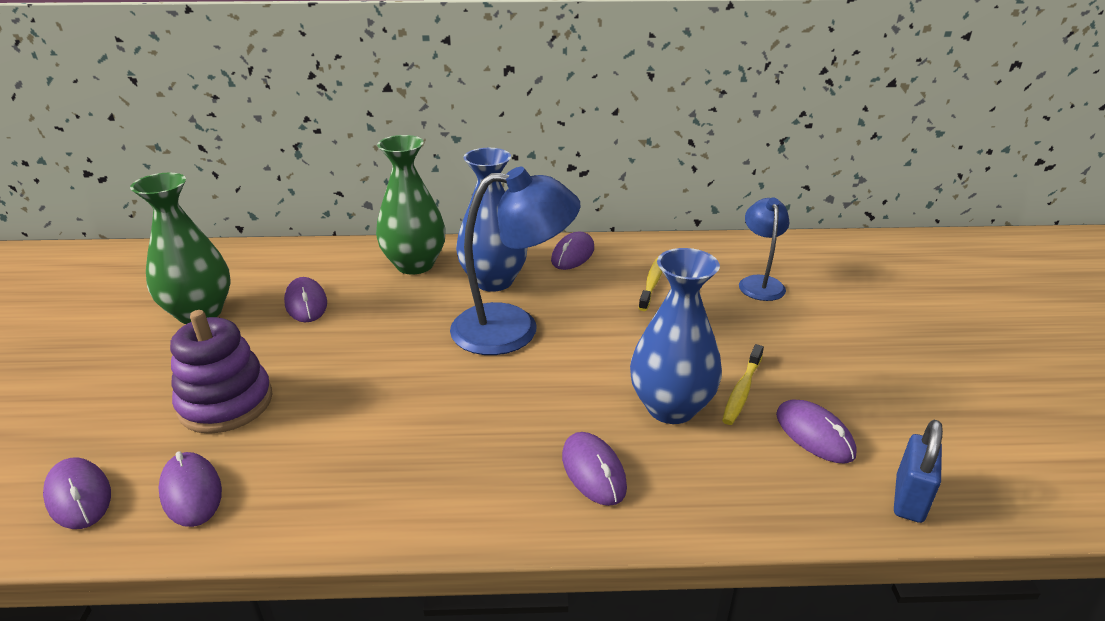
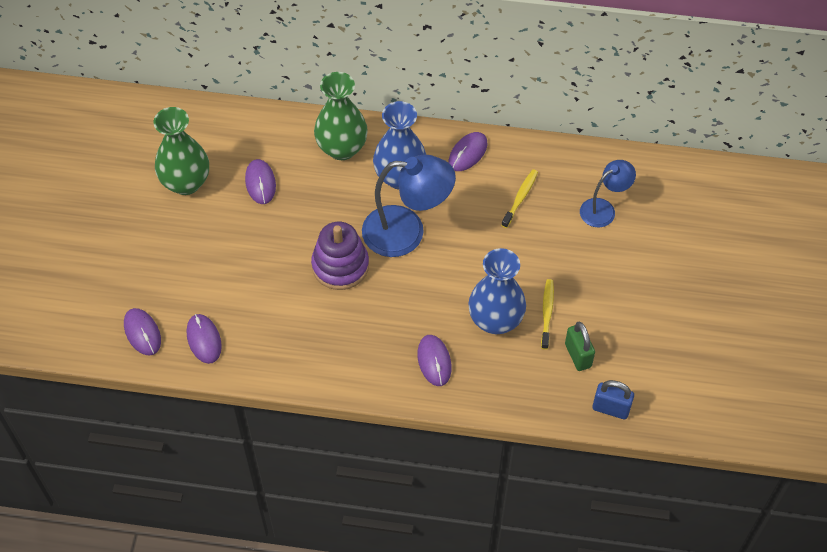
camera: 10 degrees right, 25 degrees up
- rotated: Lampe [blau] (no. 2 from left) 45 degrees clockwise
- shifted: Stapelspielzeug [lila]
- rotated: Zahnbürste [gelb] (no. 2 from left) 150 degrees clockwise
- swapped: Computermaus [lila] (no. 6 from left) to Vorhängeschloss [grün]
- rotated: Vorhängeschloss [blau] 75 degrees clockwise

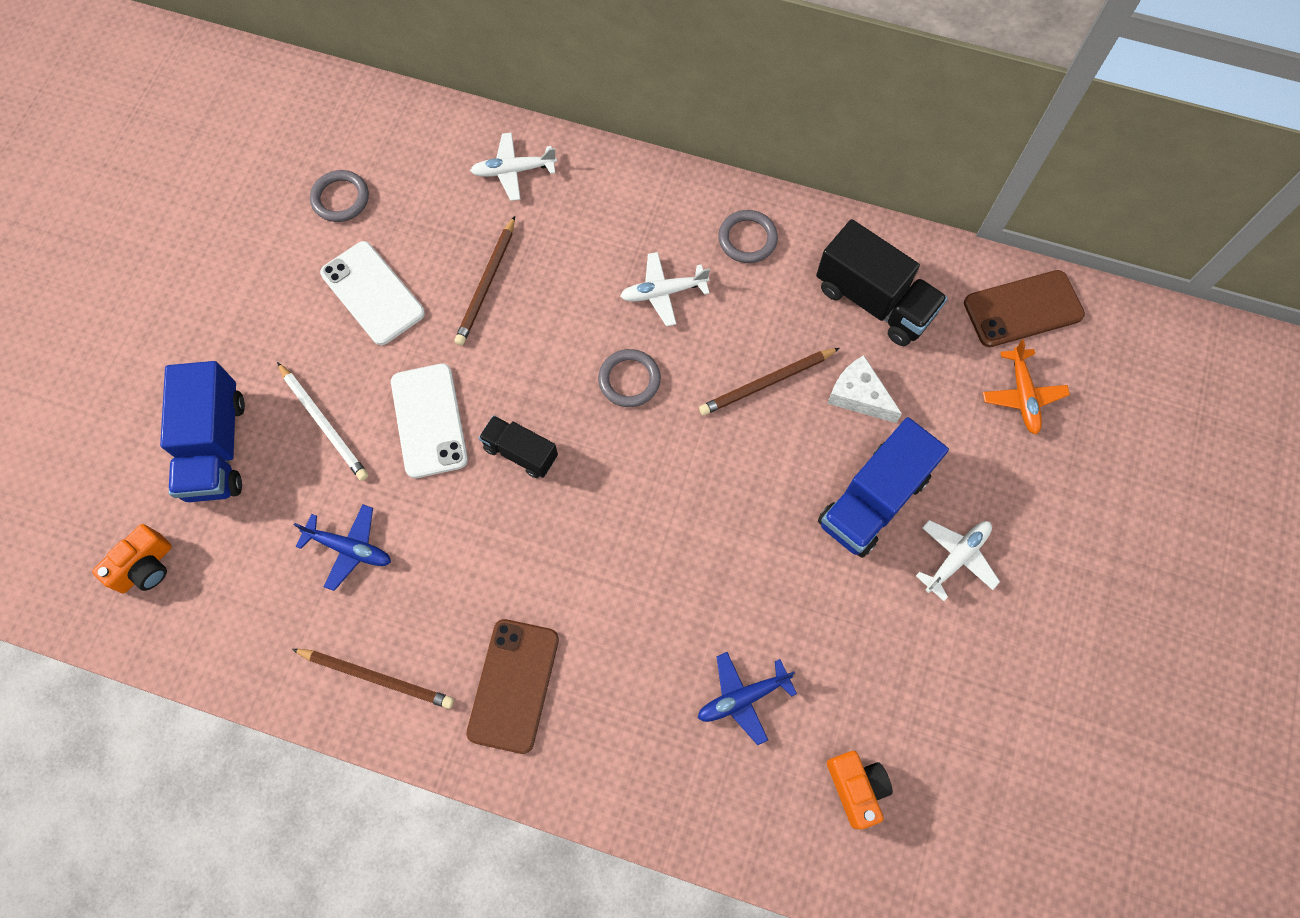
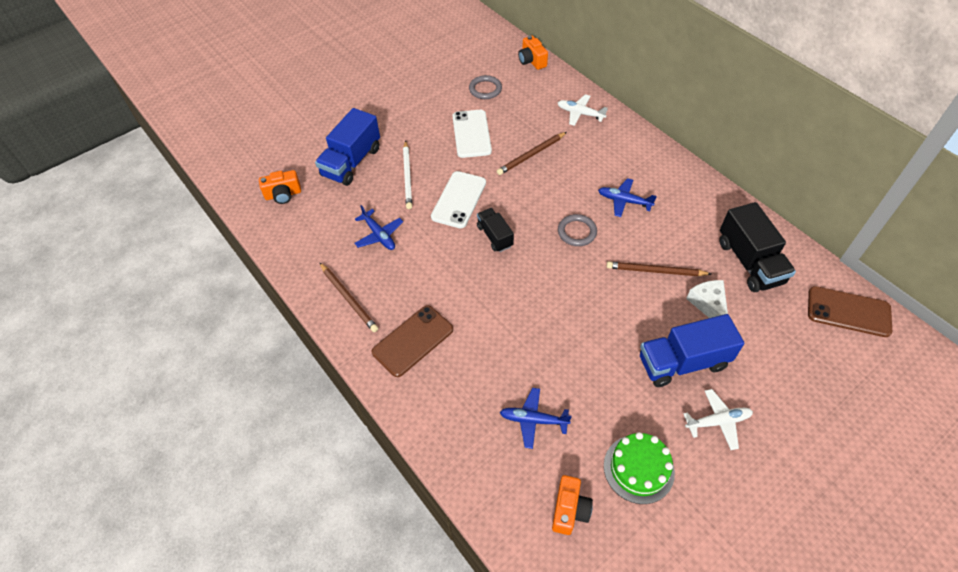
camera: 35 degrees right, 15 degrees down
- gone: Ring [grau] (no. 3 from left)
- repainted: Flugzeug [weiß] (no. 2 from left) to Flugzeug [blau] (no. 3 from left)
- gone: Flugzeug [orange]
- new: Kamera [orange] (no. 2 from left)
- new: Kuchen [grün]

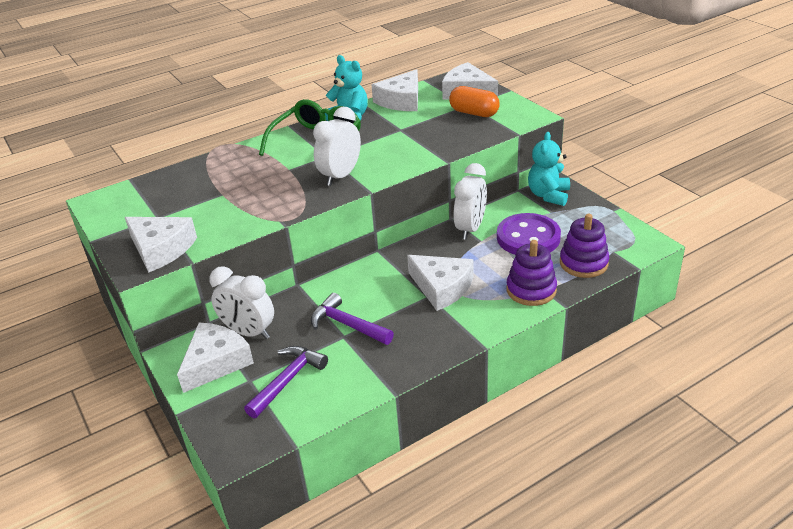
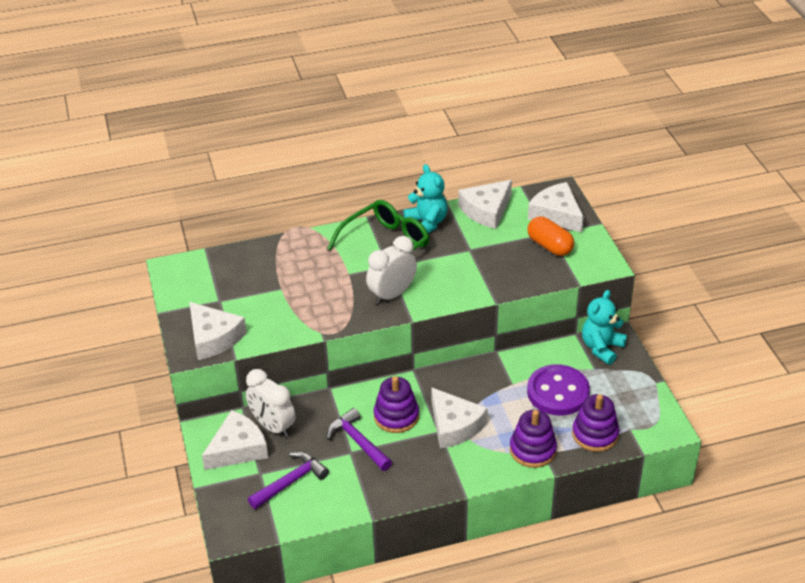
camera: 15 degrees right, 5 degrees up
- gone: Wecker [weiß] (no. 3 from left)
- new: Stapelspielzeug [lila] (no. 1 from left)

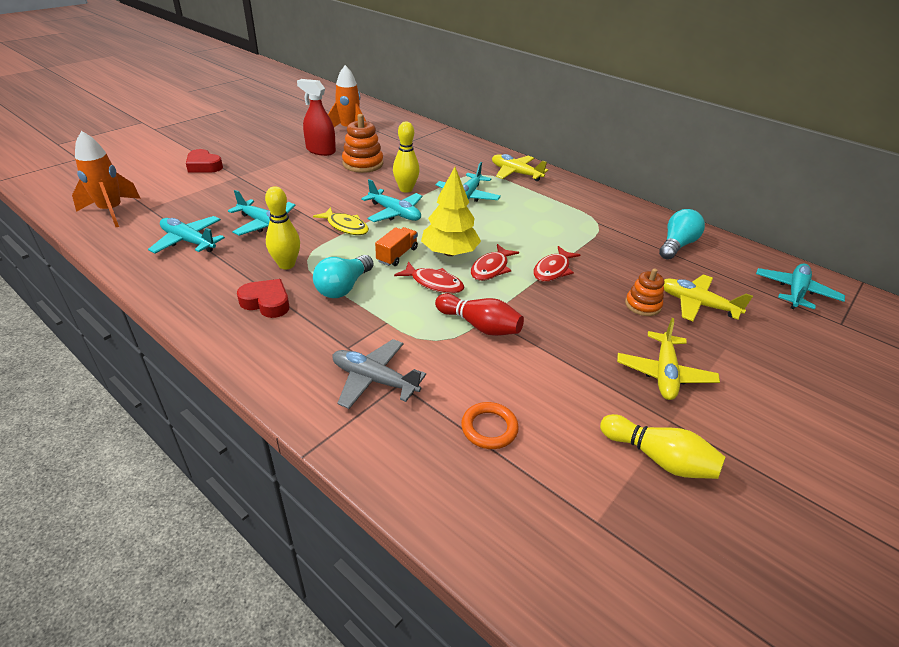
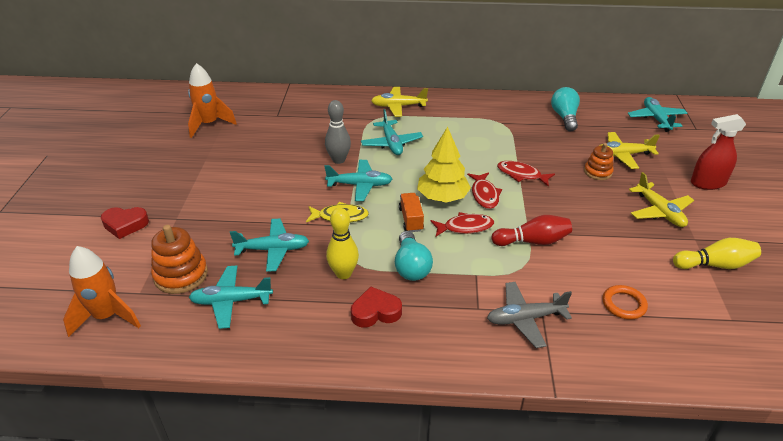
camera: 35 degrees left, 0 degrees up
- shifted: Sprühflasche [rot]
- shifted: Stapelspielzeug [orange] (no. 1 from left)
- repainted: Bowlingkegel [gelb] (no. 2 from left) to Bowlingkegel [grau]
- rotated: Fisch [rot] (no. 3 from left) 120 degrees clockwise

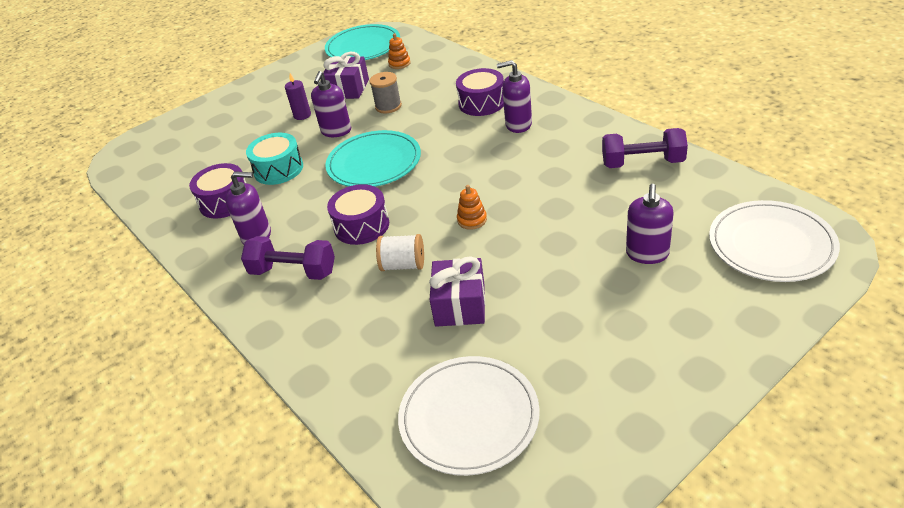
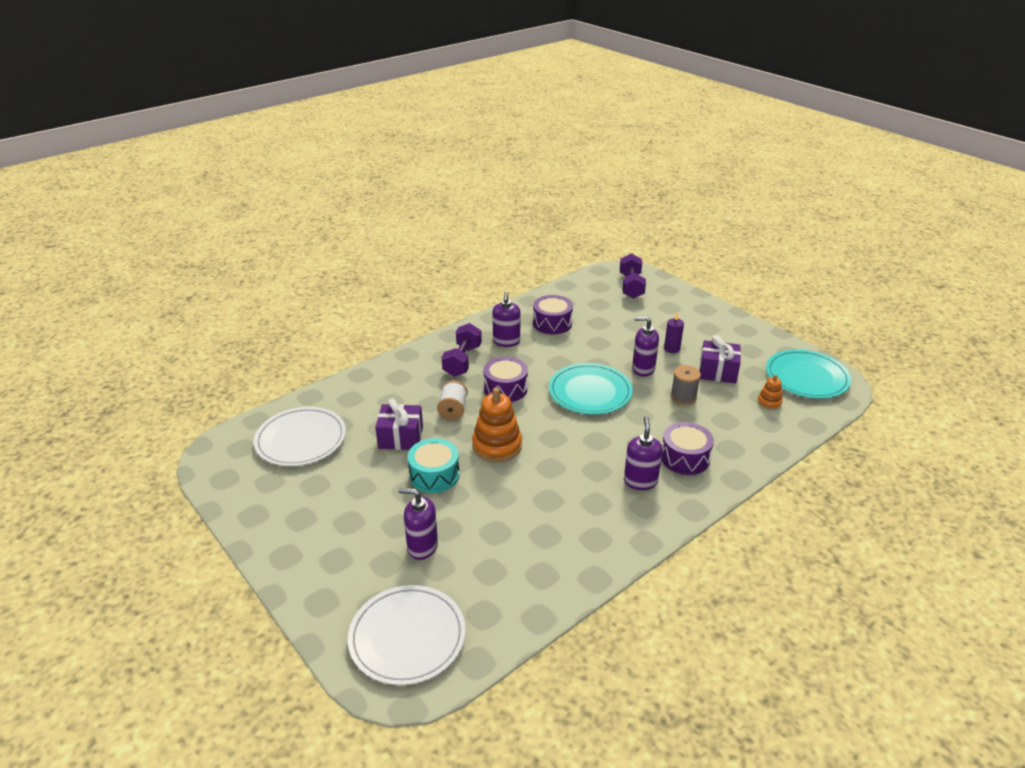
camera: 85 degrees right, 5 degrees down
- shifted: Hantel [lila] (no. 2 from left)
- shifted: Trommel [türkis]
- scaled: Stapelspielzeug [orange] (no. 2 from left in the first image) x1.97

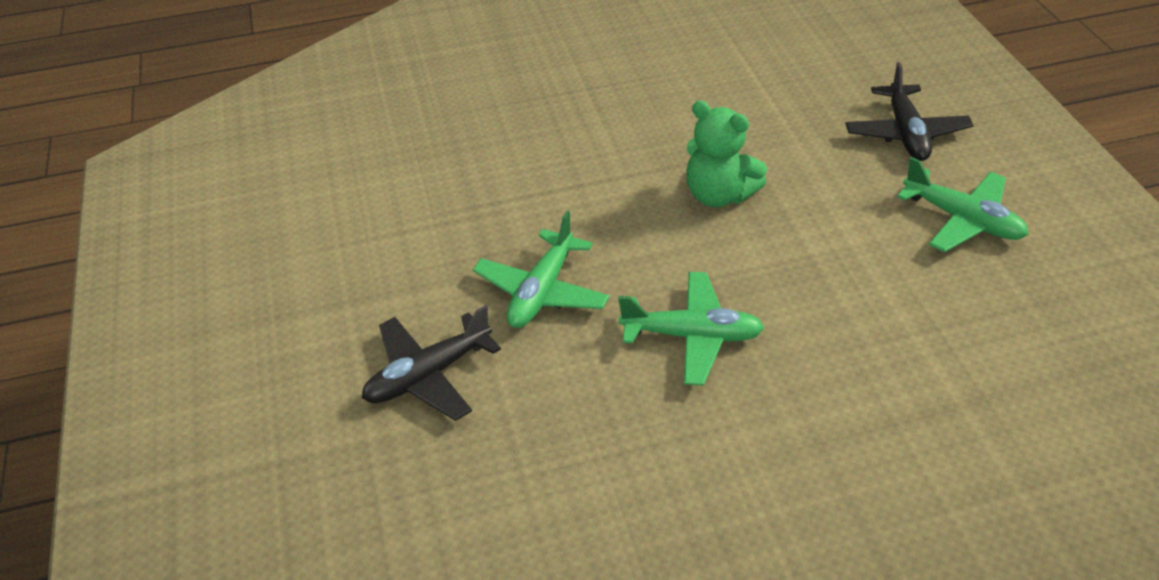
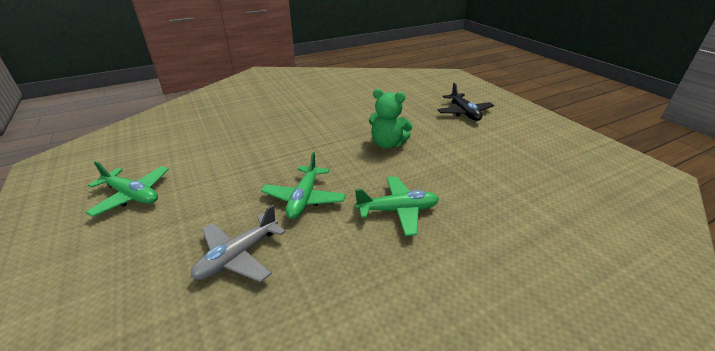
camera: 15 degrees left, 10 degrees down
- shifted: Flugzeug [grün] (no. 3 from left in the first image) to Flugzeug [grün] (no. 1 from left)
- repainted: Flugzeug [schwarz] (no. 1 from left) to Flugzeug [grau]

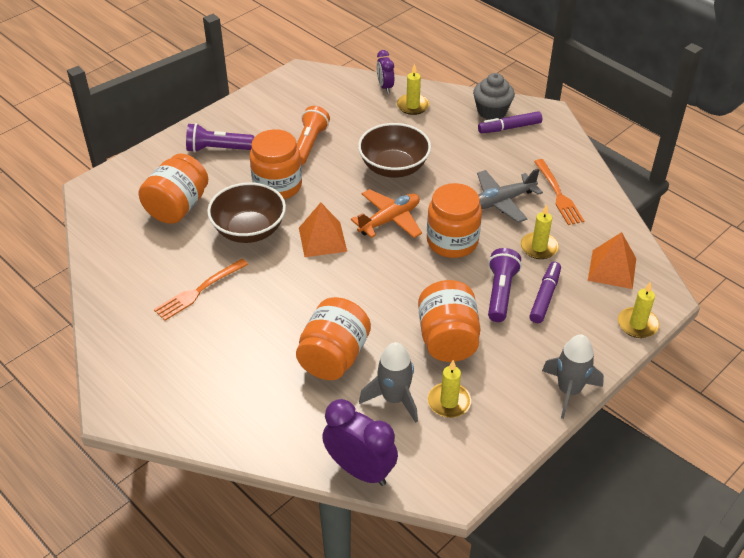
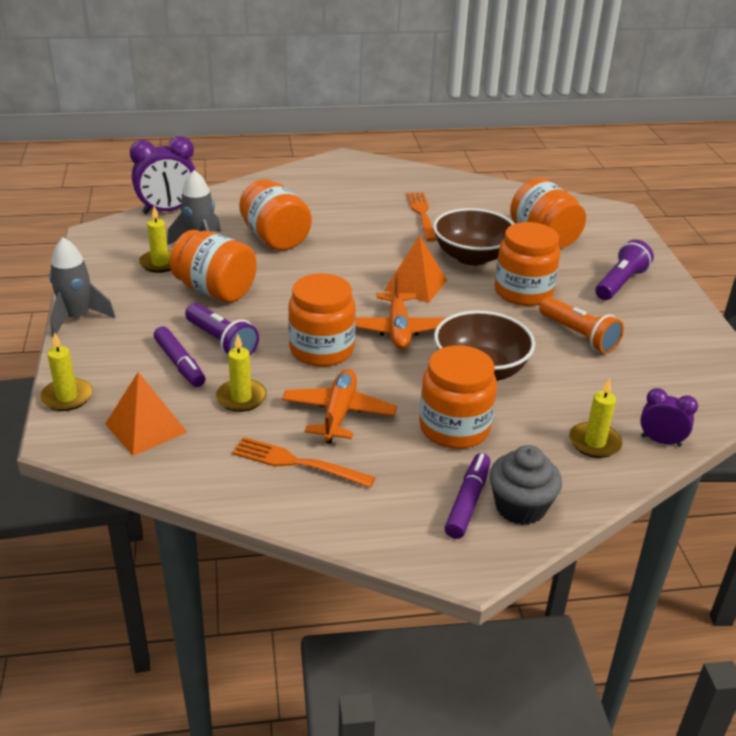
camera: 125 degrees right, 10 degrees down
- repainted: Flugzeug [grau] to Flugzeug [orange] (no. 1 from left)
- new: Einmachglas [orange] (no. 4 from left)

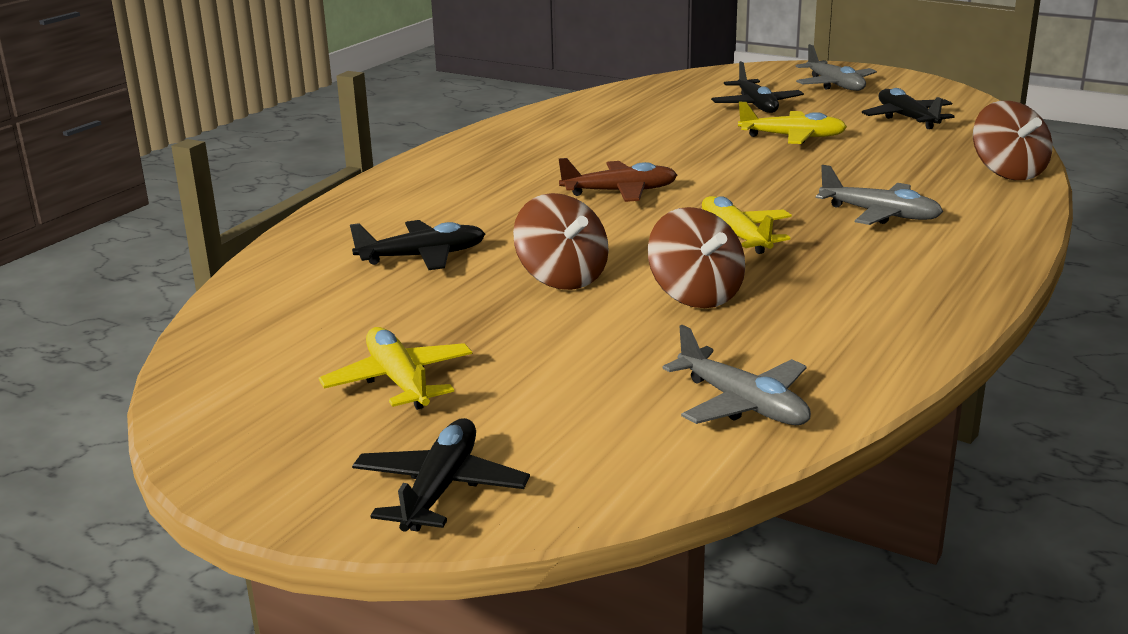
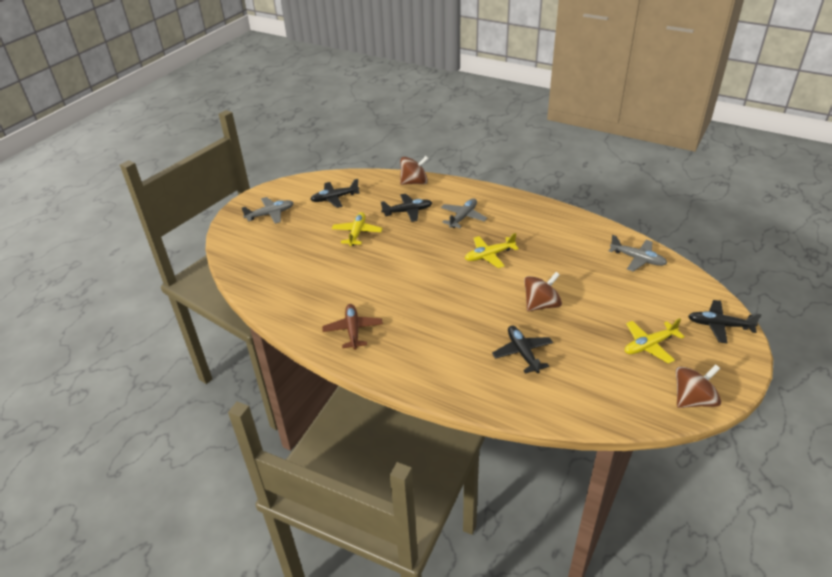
camera: 90 degrees left, 15 degrees up
- shifted: Flugzeug [schwarz] (no. 3 from left in the first image) to Flugzeug [schwarz] (no. 2 from left)
- shifted: Flugzeug [braun]
- shifted: Kreisel [braun] (no. 2 from left in the first image) to Kreisel [braun] (no. 3 from left)
- rotated: Flugzeug [grau] (no. 1 from left in the first image) 75 degrees clockwise

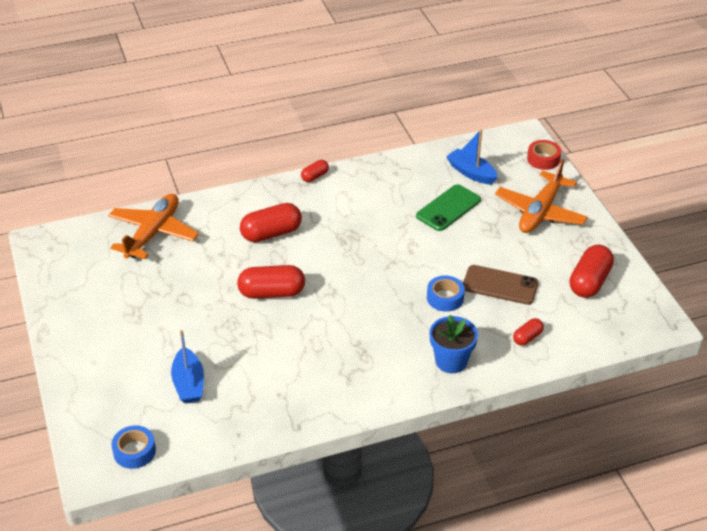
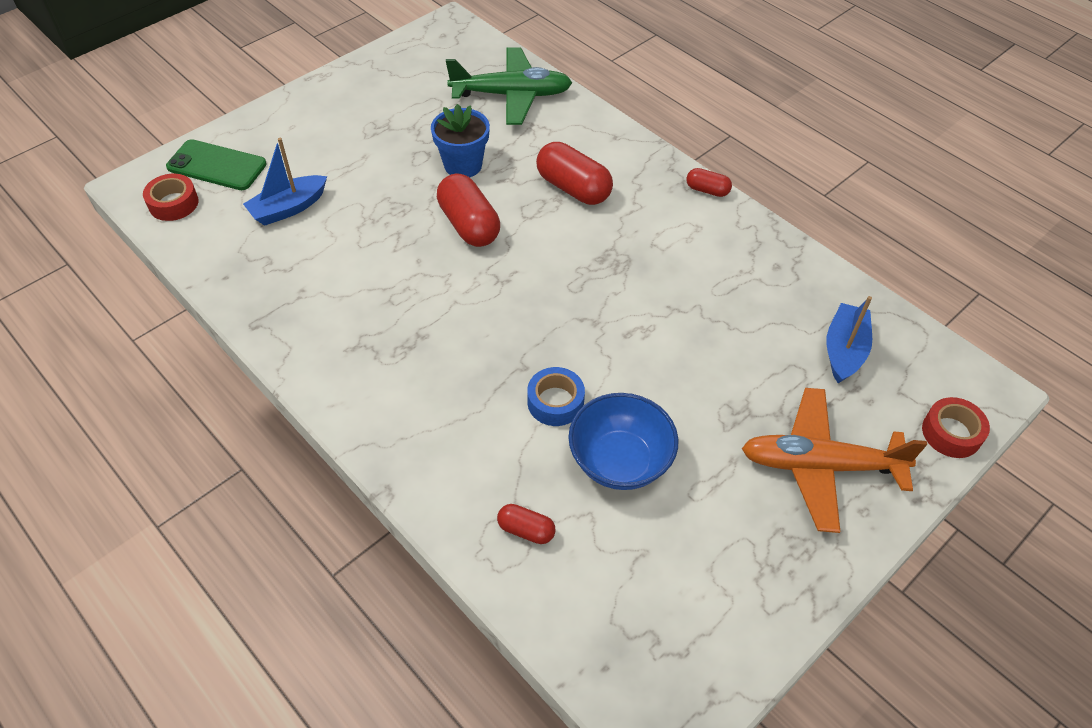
camera: 65 degrees right, 10 degrees up
- shifted: Handy [grün]
- repainted: Flugzeug [orange] (no. 1 from left) to Flugzeug [grün]
- gone: Kapsel [rot] (no. 5 from left)
- swapped: Handy [braun] to Schüssel [blau]
- shifted: Blumentopf [blau]
- repainted: Klebeband [blau] (no. 1 from left) to Klebeband [rot] (no. 1 from left)

